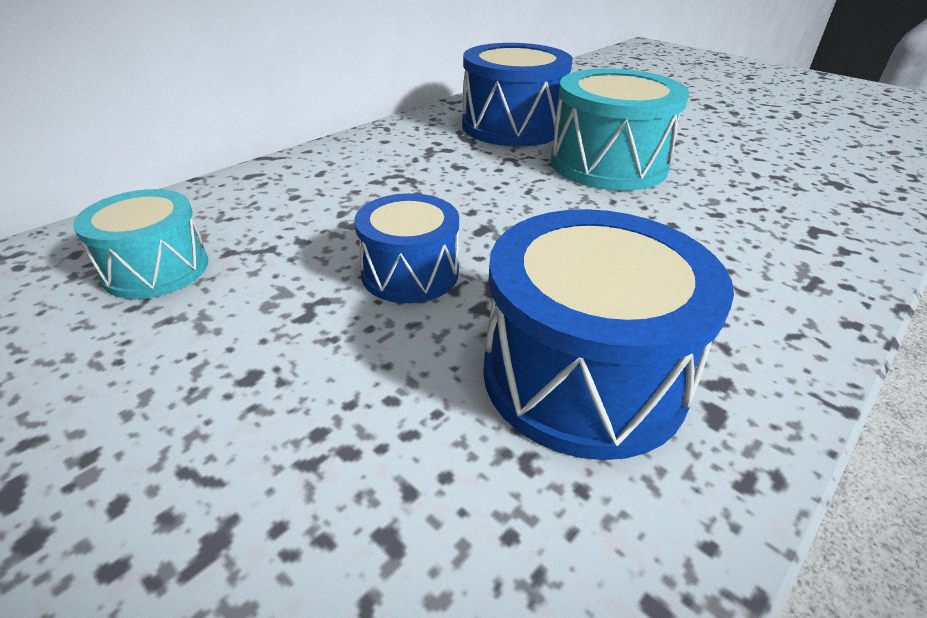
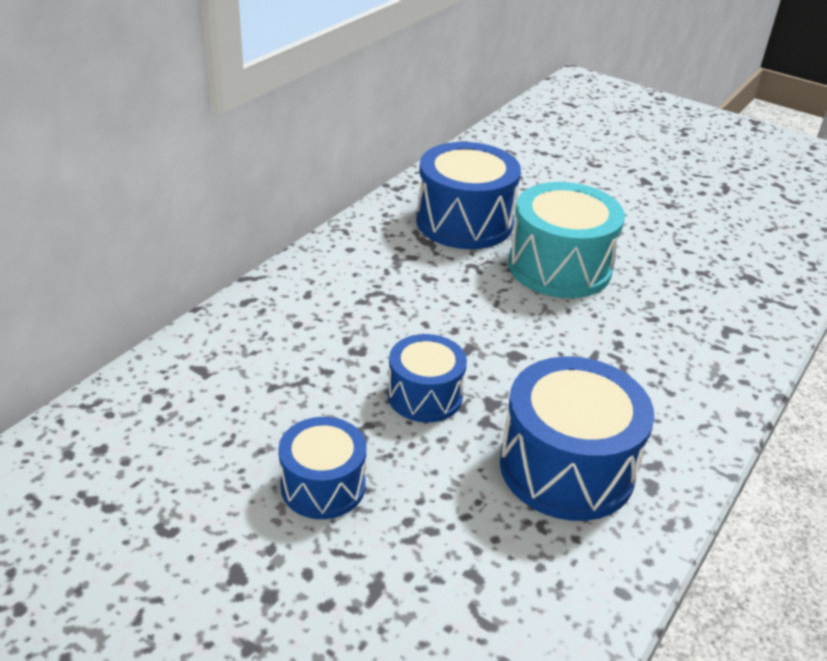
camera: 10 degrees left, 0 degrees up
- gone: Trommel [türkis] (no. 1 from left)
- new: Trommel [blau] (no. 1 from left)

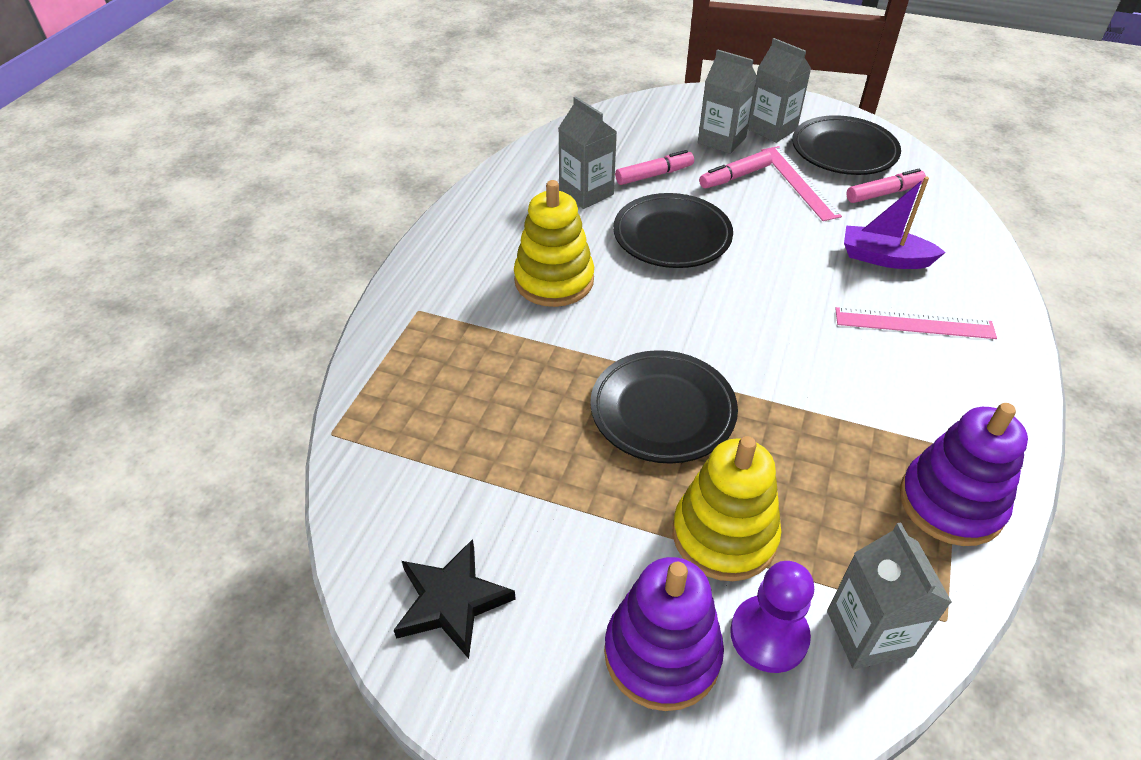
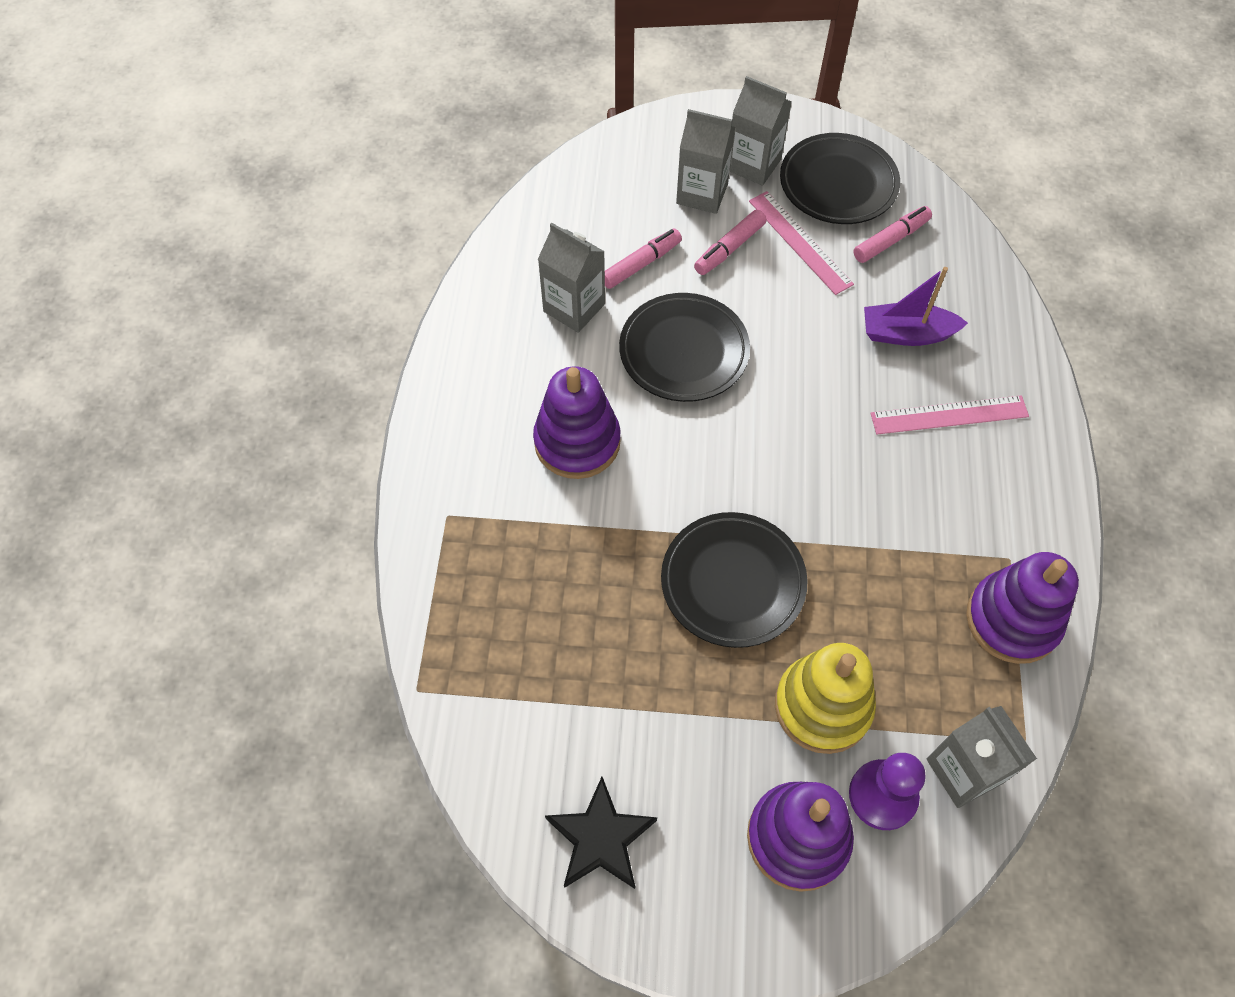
camera: 15 degrees left, 15 degrees up
- repainted: Stapelspielzeug [gelb] (no. 1 from left) to Stapelspielzeug [lila] (no. 1 from left)

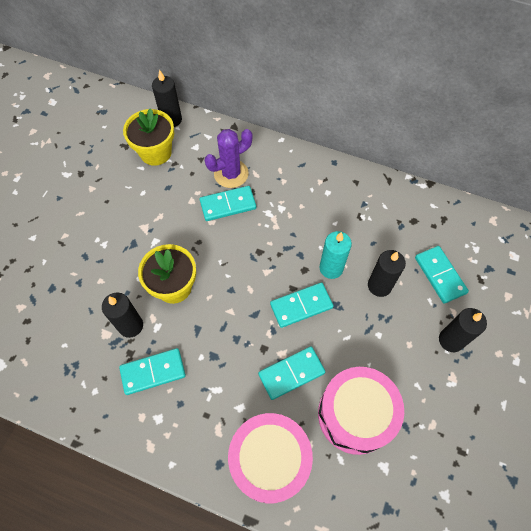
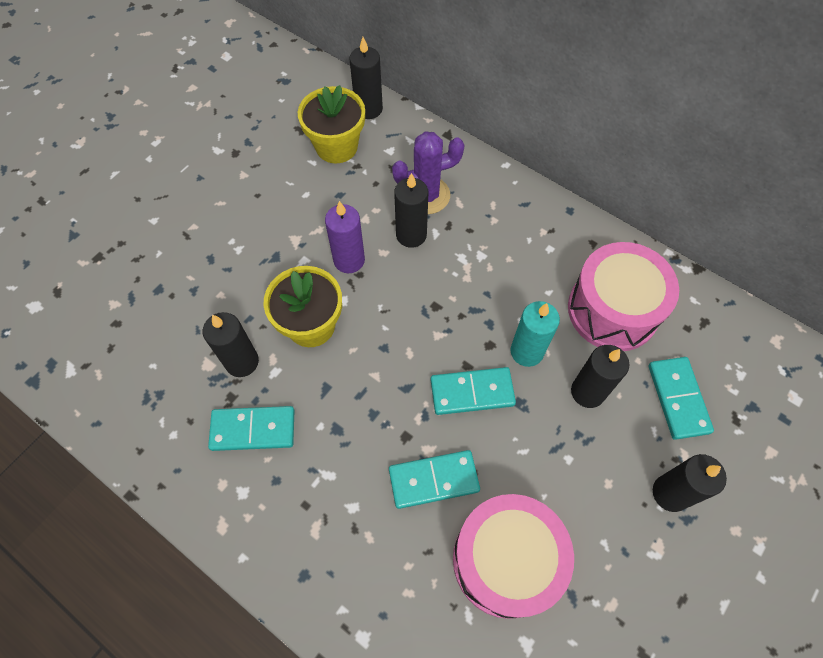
camera: 15 degrees right, 0 degrees up
- swapped: Dominostein [türkis] (no. 2 from left) to Kerze [schwarz] (no. 3 from left)
- shifted: Trommel [rosa] (no. 1 from left in the first image) to Trommel [rosa] (no. 2 from left)
- new: Kerze [lila]

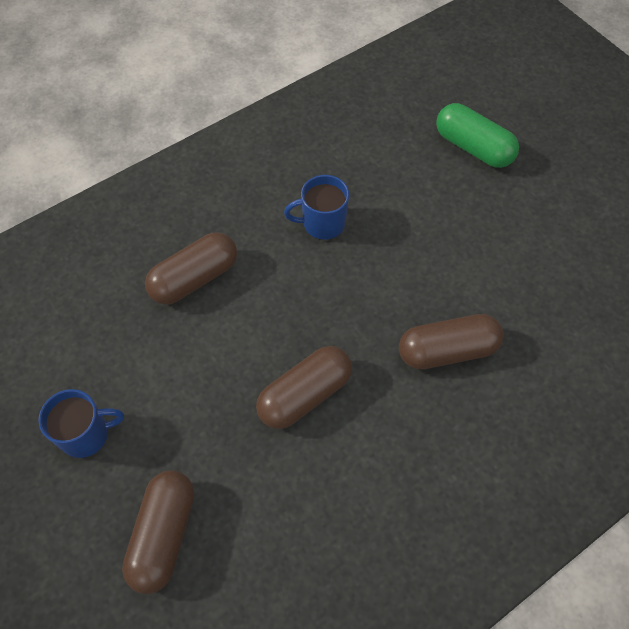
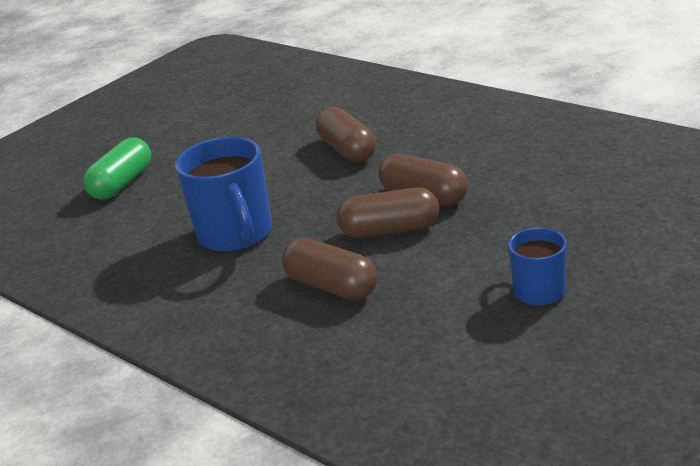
camera: 100 degrees left, 30 degrees down
- scaled: Tasse [blau] (no. 2 from left in the first image) x1.73
- shifted: Kapsel [braun] (no. 1 from left in the first image) to Kapsel [braun] (no. 3 from left)

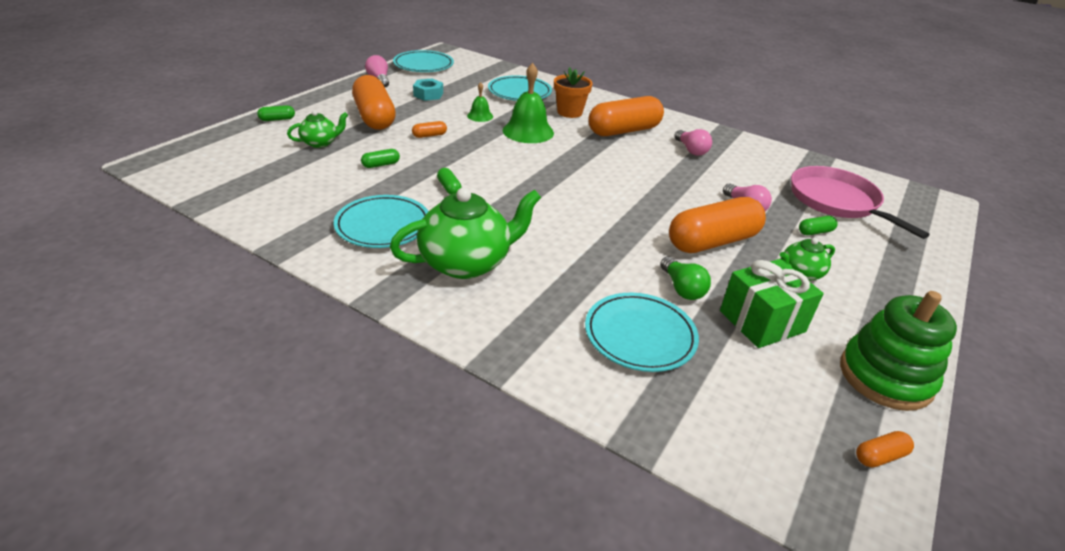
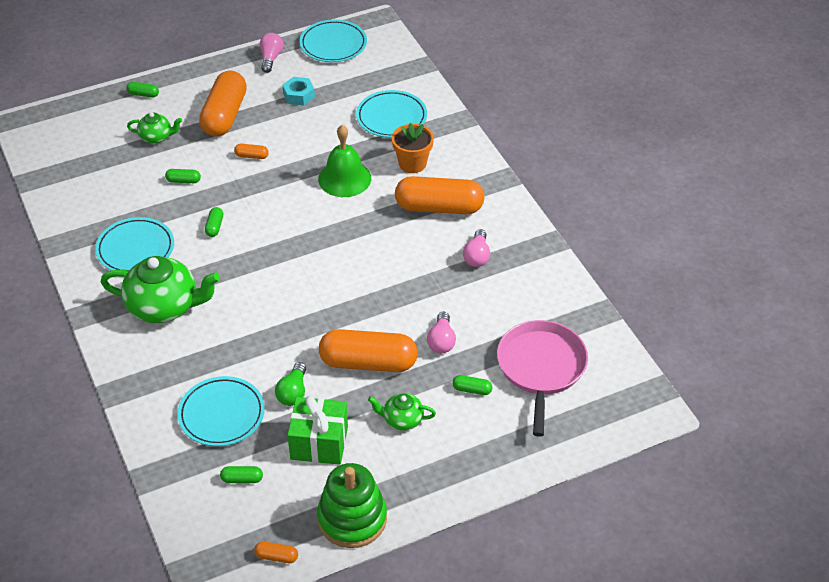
camera: 35 degrees right, 10 degrees up
- gone: Glocke [grün] (no. 1 from left)
- new: Kapsel [grün] (no. 4 from left)

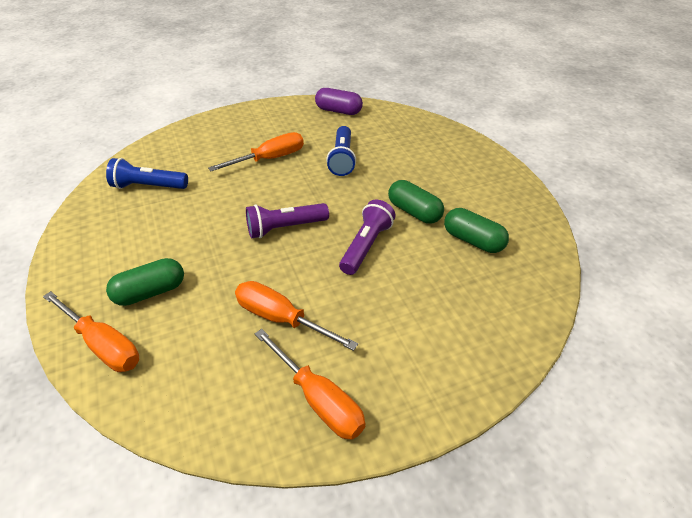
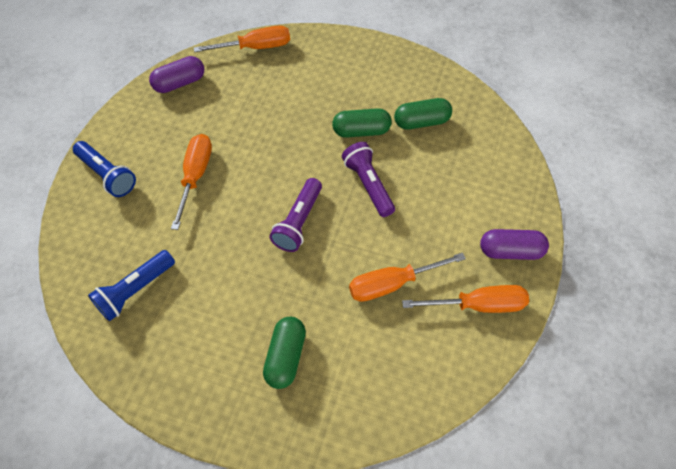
camera: 50 degrees left, 15 degrees up
- shifted: Taschenlampe [blau] (no. 2 from left in the first image) to Taschenlampe [blau] (no. 1 from left)
- shifted: Schraubenzieher [orange] (no. 1 from left in the first image) to Schraubenzieher [orange] (no. 2 from left)
- new: Kapsel [lila] (no. 2 from left)

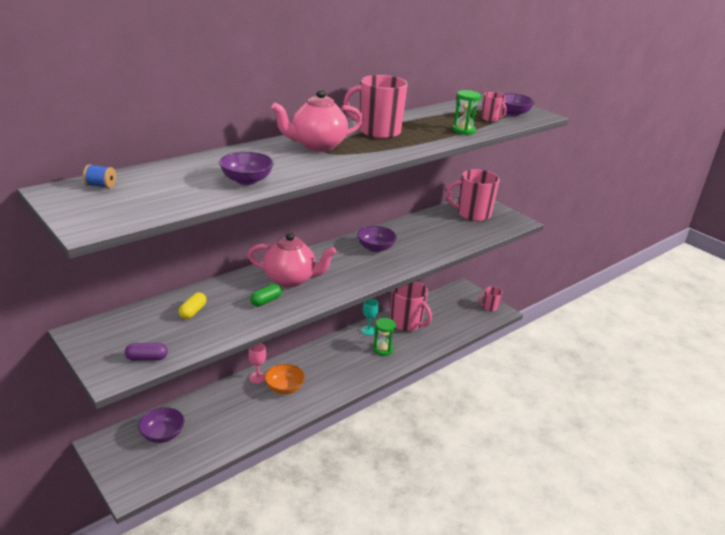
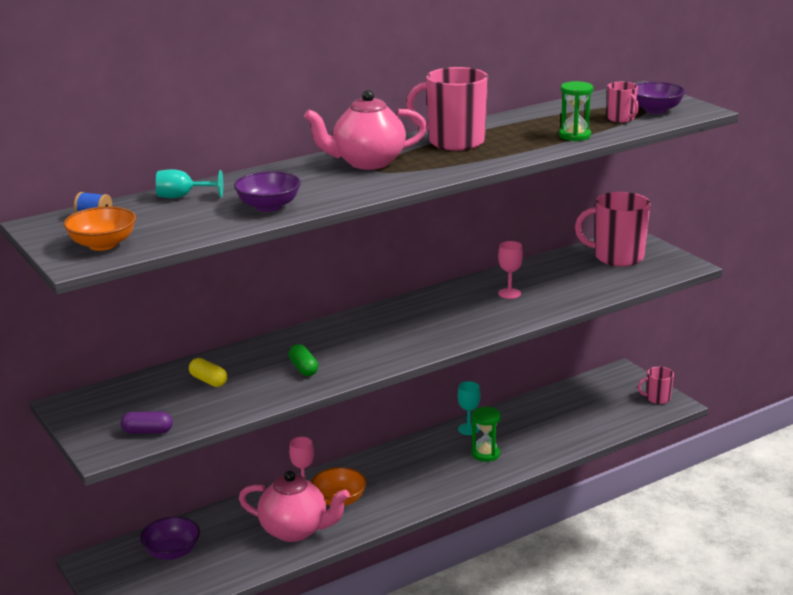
camera: 10 degrees right, 5 degrees down
- gone: Schüssel [lila] (no. 3 from left)
- shifted: Teekanne [rosa] (no. 1 from left)
- gone: Tasse [rosa] (no. 2 from left)
- rotated: Kapsel [grün] 75 degrees counterclockwise
- rotated: Kapsel [gelb] 75 degrees counterclockwise
- new: Kelch [türkis] (no. 1 from left)
- new: Schüssel [orange] (no. 1 from left)
- new: Kelch [rosa] (no. 2 from left)

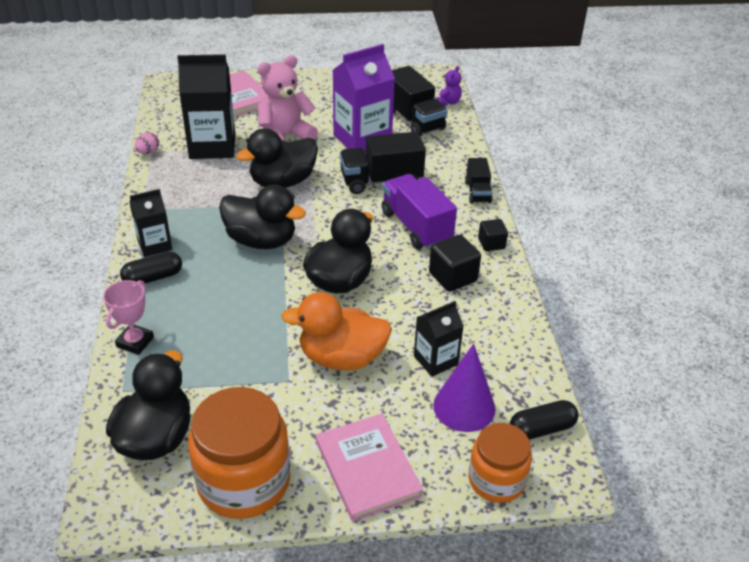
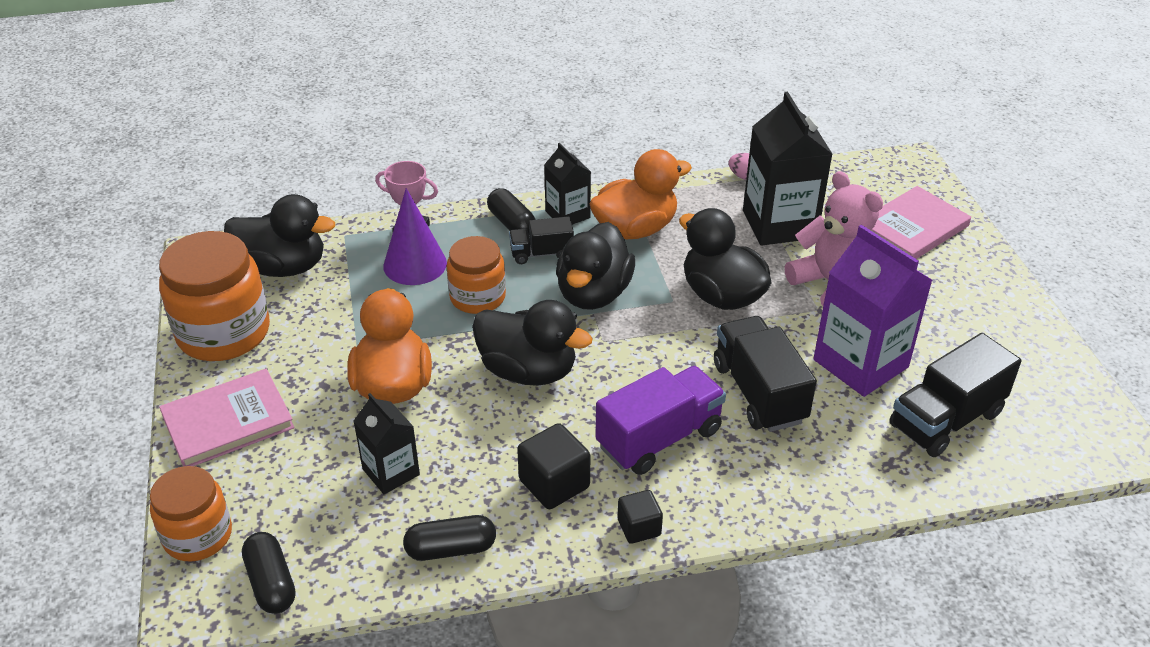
camera: 85 degrees right, 0 degrees up
- gone: Teddybär [lila]
- shifted: Lastwagen [schwarz] (no. 3 from left in the first image) to Lastwagen [schwarz] (no. 1 from left)
- shifted: Kegel [lila]
- new: Ente [orange] (no. 2 from left)
- new: Einmachglas [orange] (no. 3 from left)
- new: Kapsel [schwarz] (no. 2 from left)

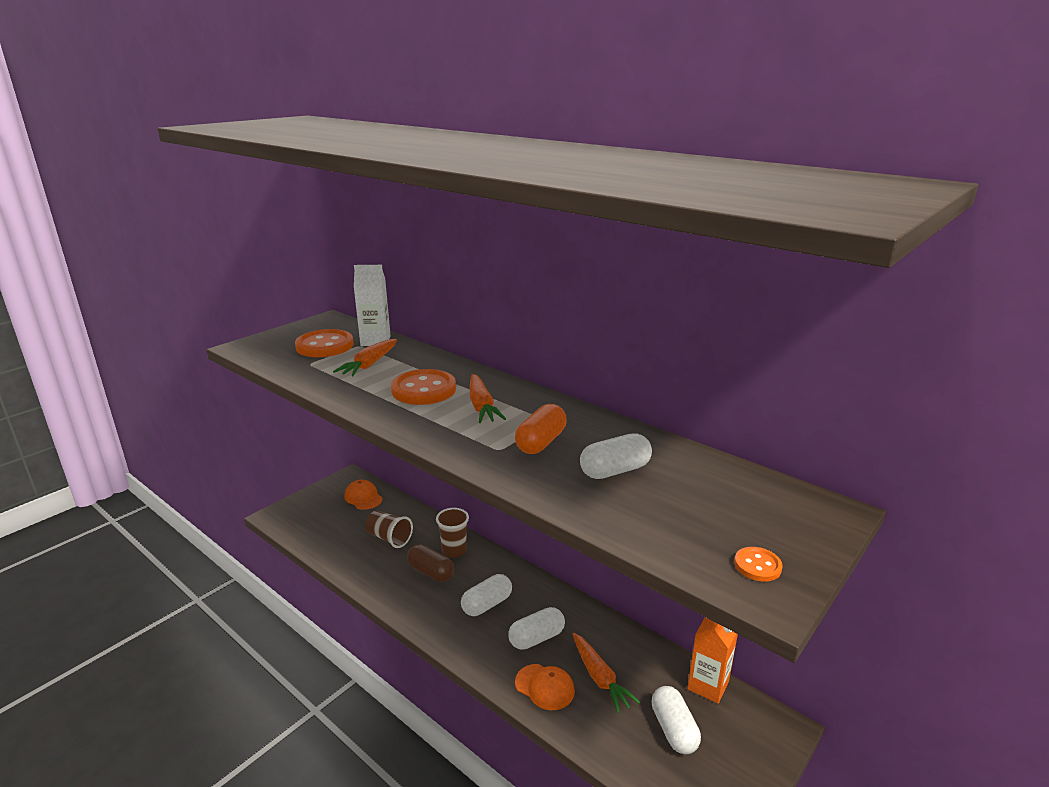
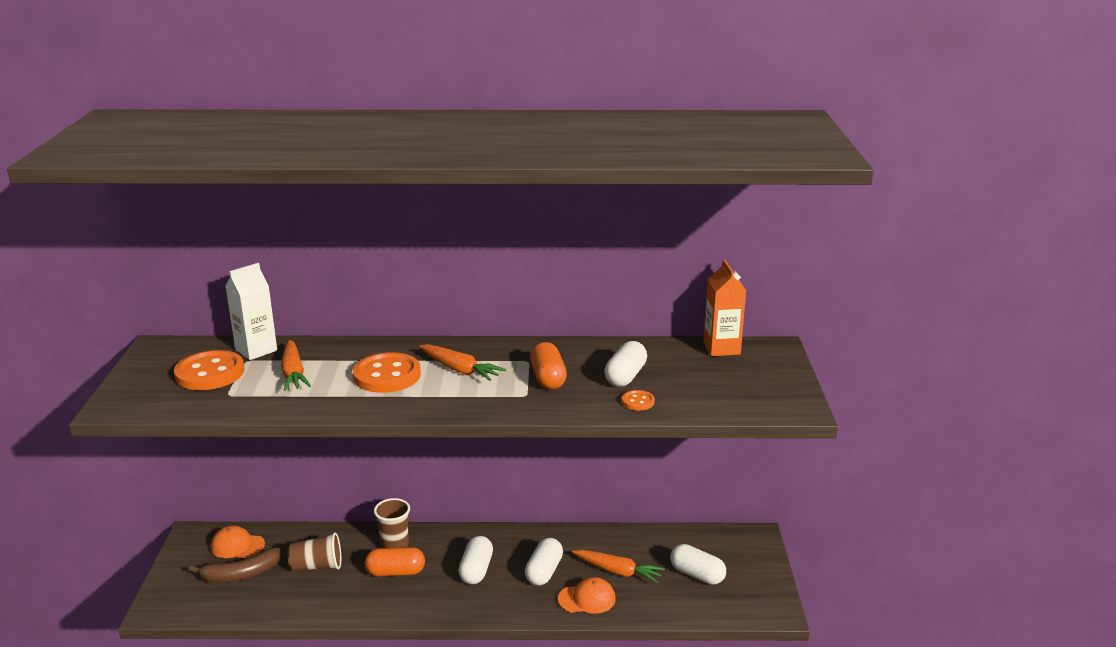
camera: 40 degrees left, 0 degrees up
- repainted: Kapsel [braun] to Kapsel [orange] (no. 1 from left)
- shifted: Knopf [orange] (no. 3 from left)
- shifted: Getränkekarton [orange]
- new: Banane [braun]

